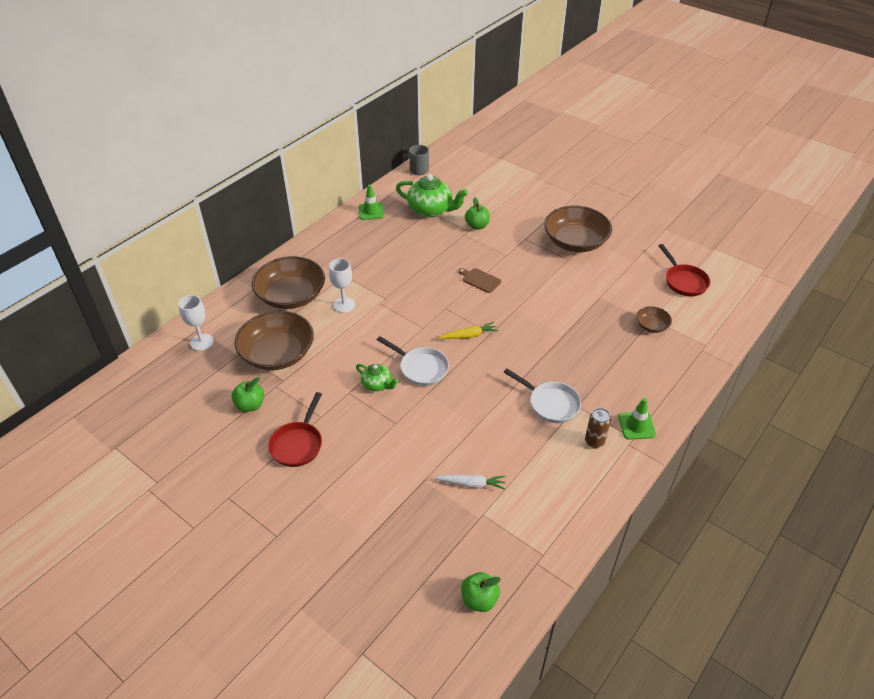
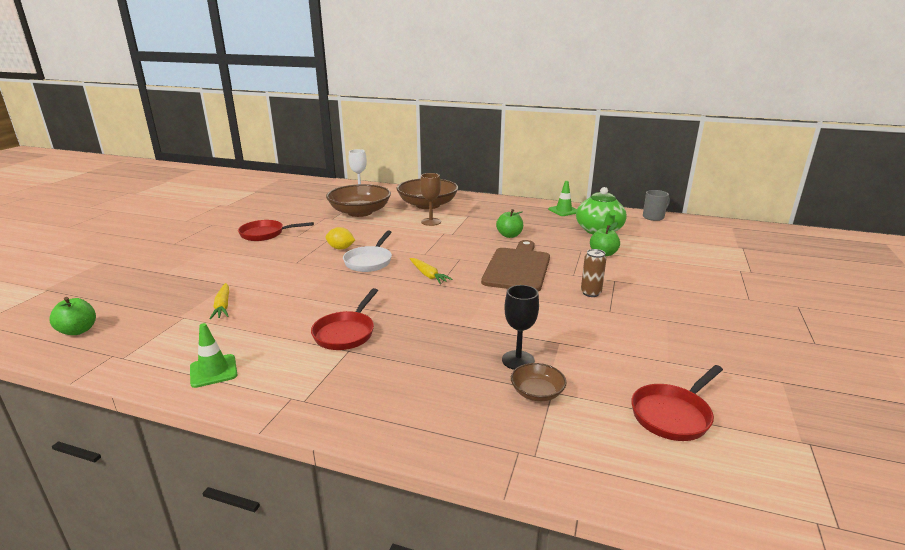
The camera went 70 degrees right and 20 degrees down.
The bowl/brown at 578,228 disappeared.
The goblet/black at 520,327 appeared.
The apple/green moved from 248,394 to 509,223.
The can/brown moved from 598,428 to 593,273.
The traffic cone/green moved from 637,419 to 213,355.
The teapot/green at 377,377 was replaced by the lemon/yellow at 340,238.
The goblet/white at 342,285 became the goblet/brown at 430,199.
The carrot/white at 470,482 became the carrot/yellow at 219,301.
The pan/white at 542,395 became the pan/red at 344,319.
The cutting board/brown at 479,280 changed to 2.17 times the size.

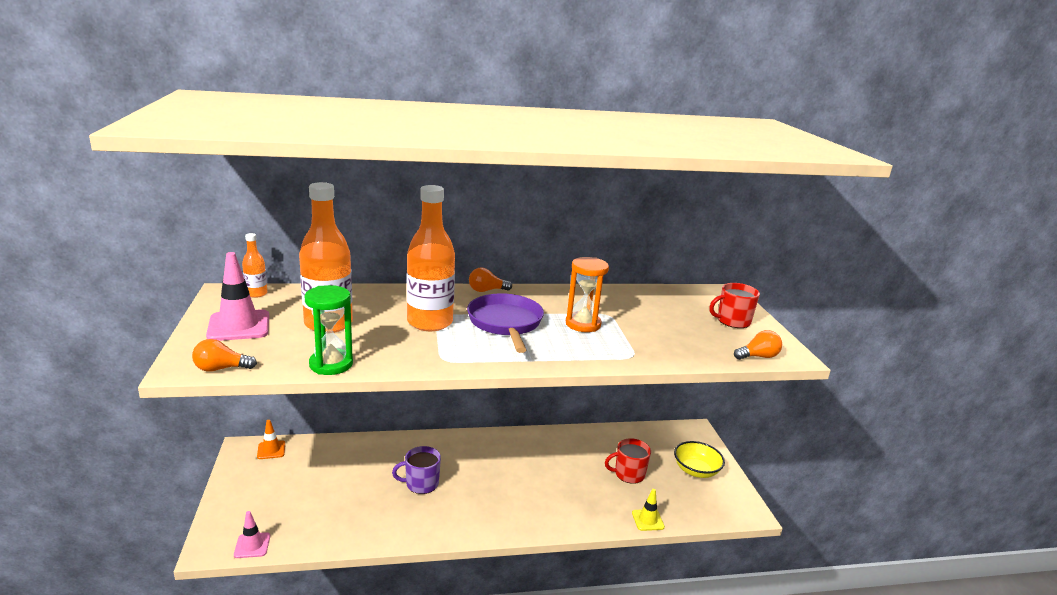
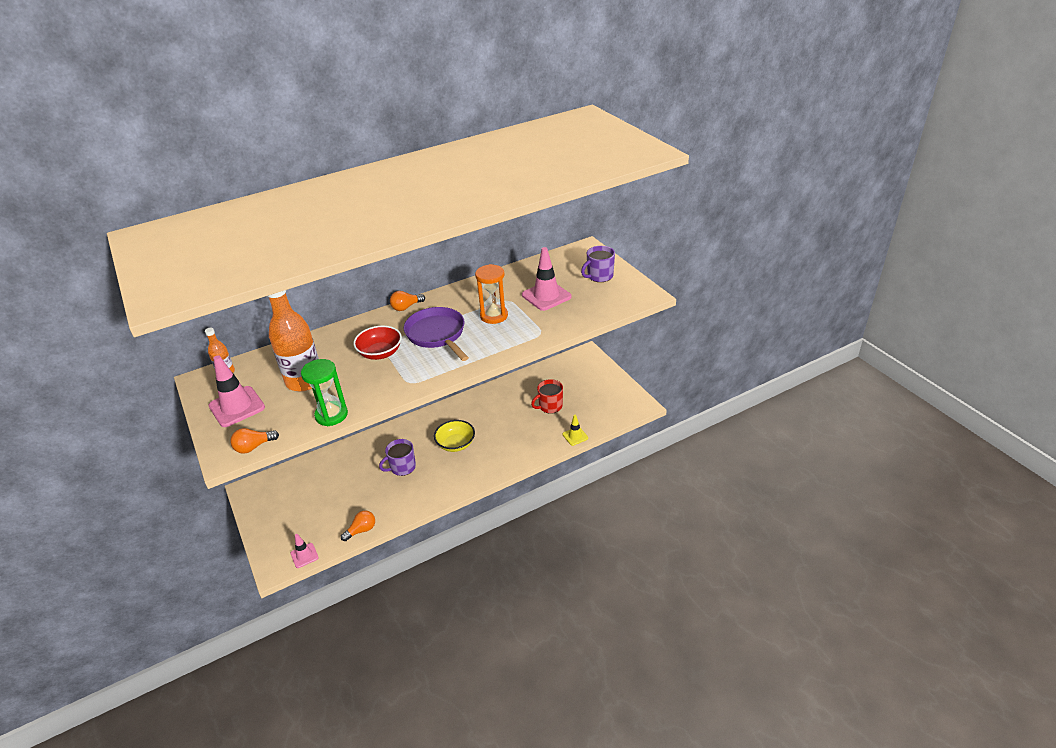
The camera went 15 degrees left and 15 degrees up.
The traffic cone/orange at 271,439 disappeared.
The traffic cone/pink at 547,279 appeared.
The bowl/yellow moved from 699,459 to 454,436.
The light bulb/orange moved from 758,345 to 358,525.
The bottle/orange at 431,258 was replaced by the bowl/red at 377,342.
The mug/red at 734,305 became the mug/purple at 598,264.

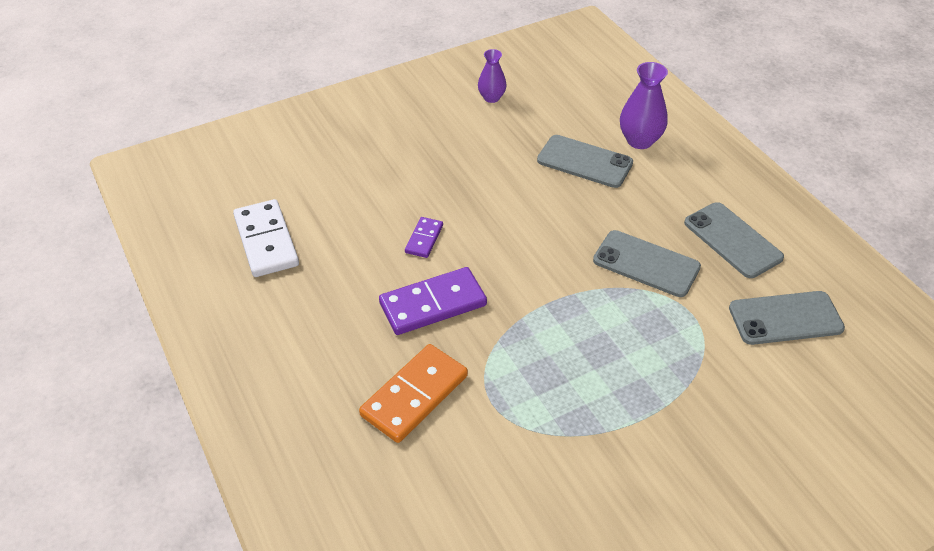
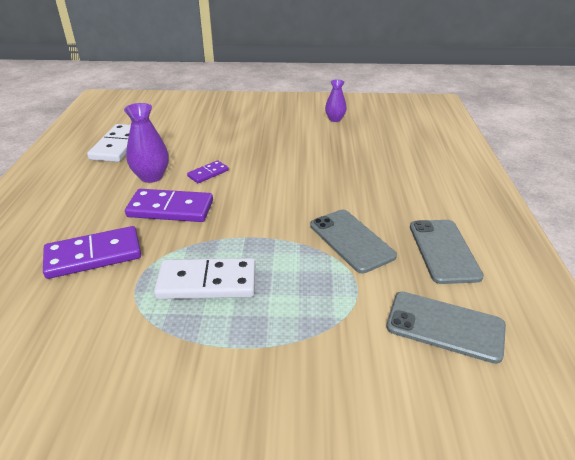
The camera went 30 degrees right and 10 degrees down.
The phone/grey at 585,161 disappeared.
The domino/white at 204,278 appeared.
The vase/purple moved from 644,105 to 146,143.
The domino/orange at 413,393 became the domino/purple at 92,252.

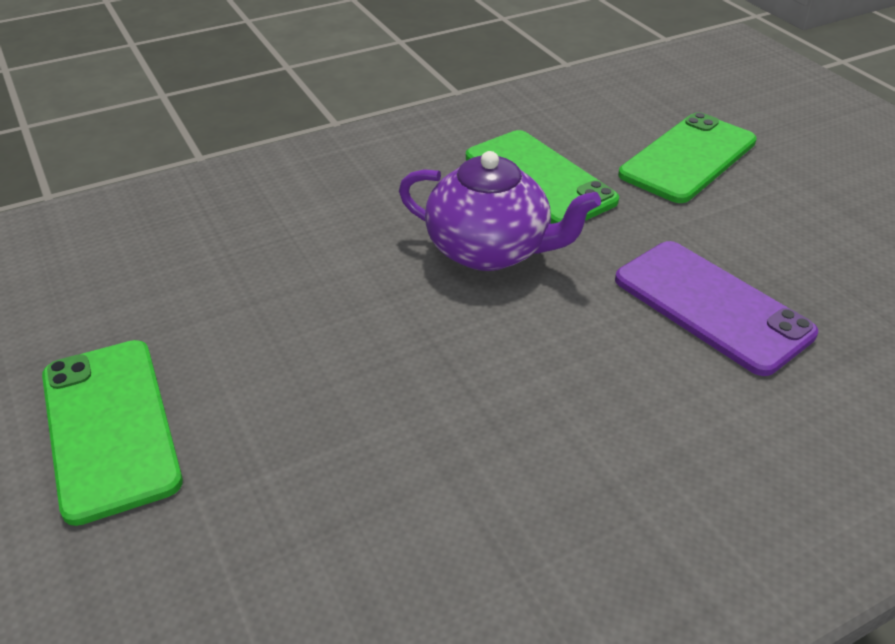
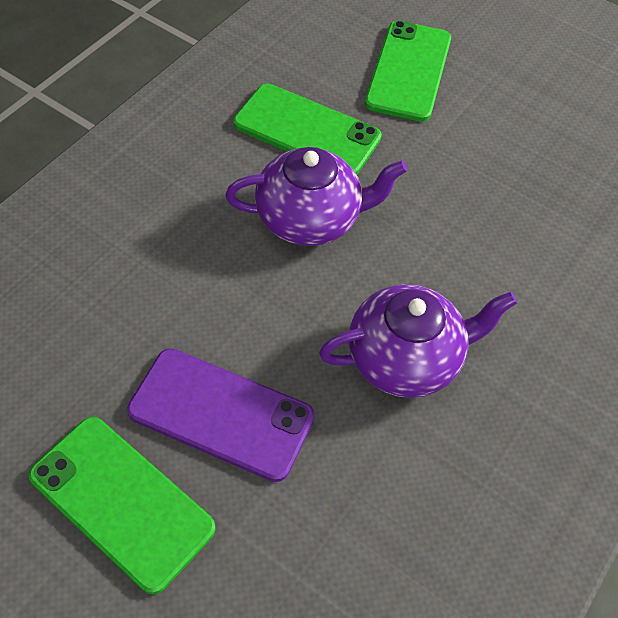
The camera went 30 degrees left and 15 degrees up.
The teapot/purple at 418,341 appeared.
The phone/purple moved from 716,308 to 221,415.

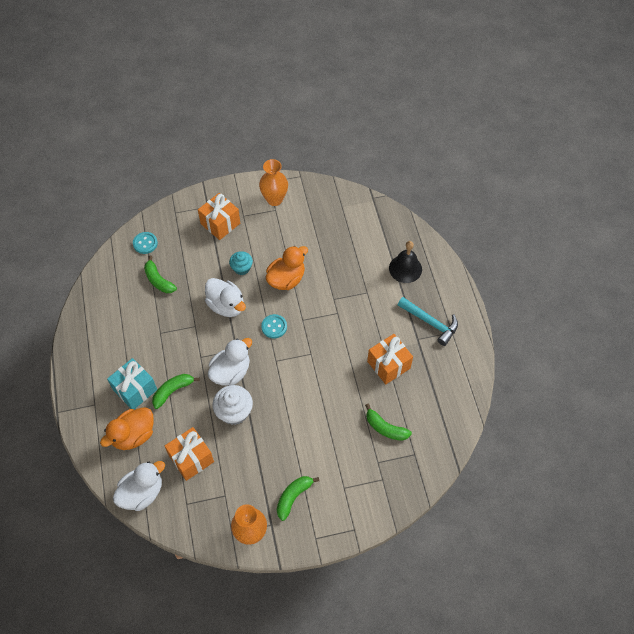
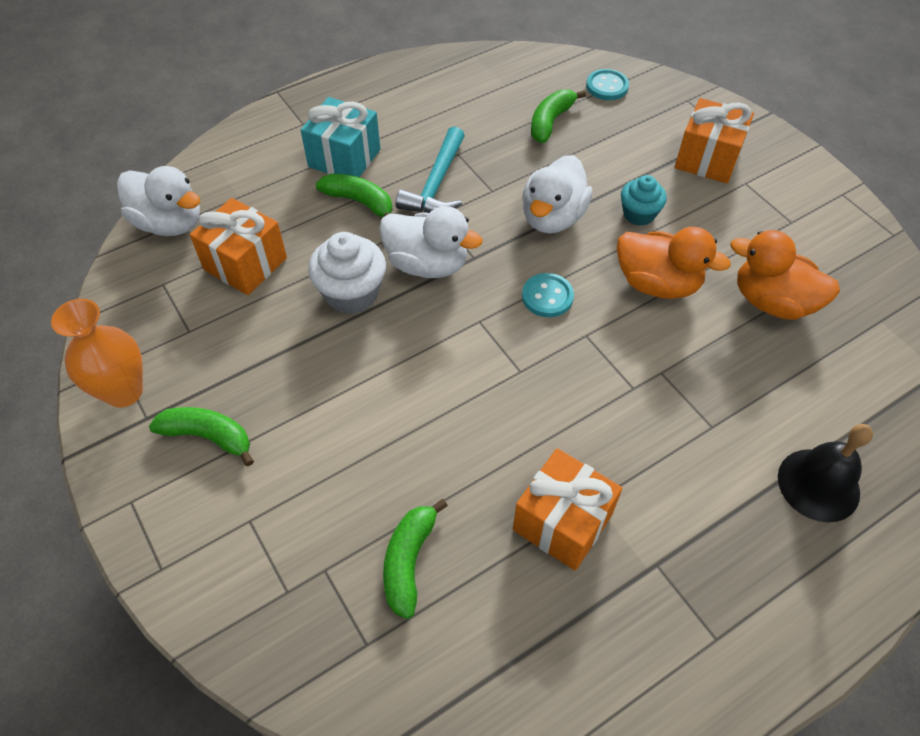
The camera went 70 degrees right and 5 degrees down.
The vase/orange at 273,182 disappeared.
The duck/orange moved from 127,428 to 785,275.
The hammer/turquoise moved from 428,321 to 430,169.

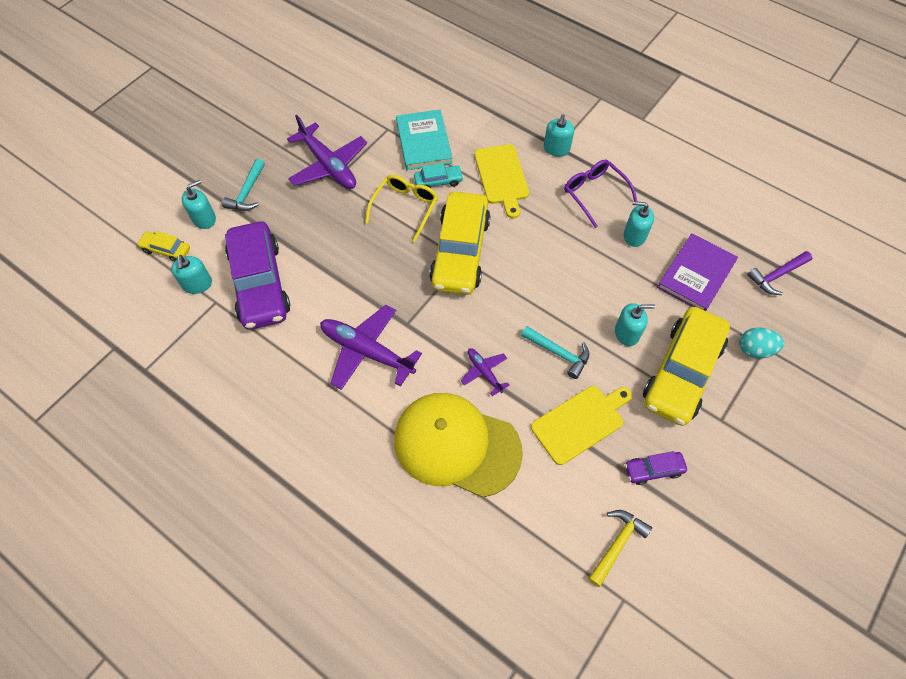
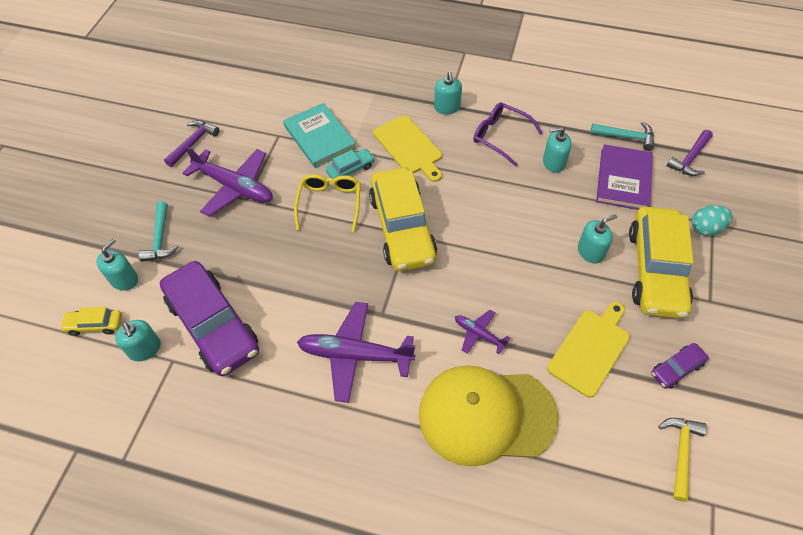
The camera went 20 degrees left and 5 degrees down.
The hammer/purple at 191,143 appeared.
The hammer/turquoise moved from 555,352 to 622,136.

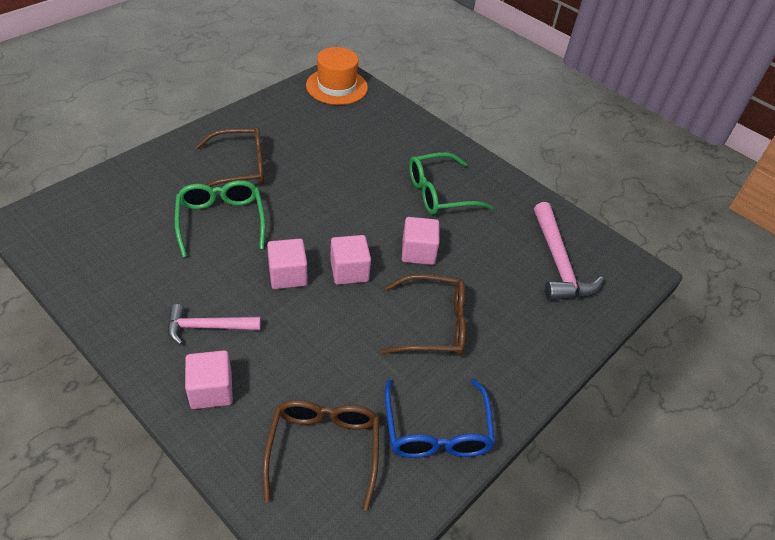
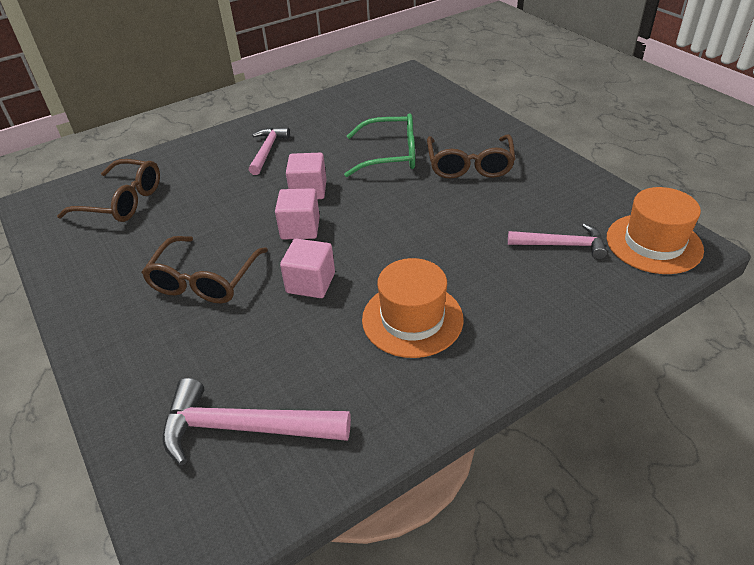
The camera went 110 degrees right and 5 degrees down.
The cube/pink at 209,379 disappeared.
The glasses/blue at 440,418 disappeared.
The hammer/pink at 557,241 appeared.
The glasses/green at 451,183 was replaced by the hat/orange at 413,308.

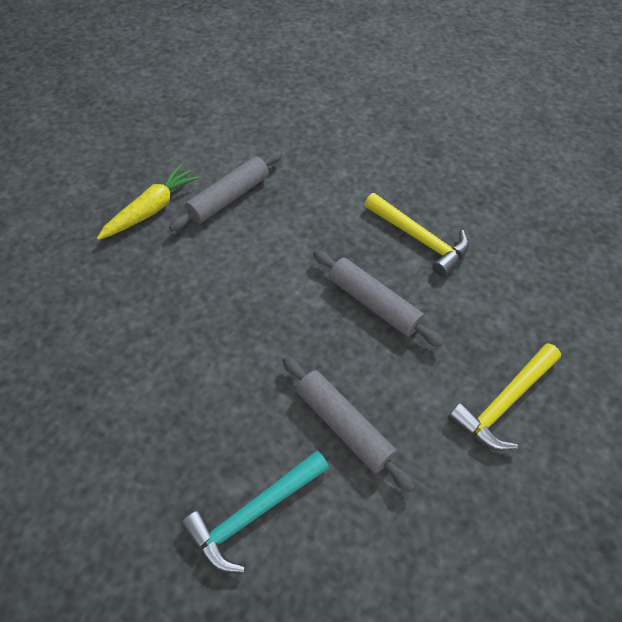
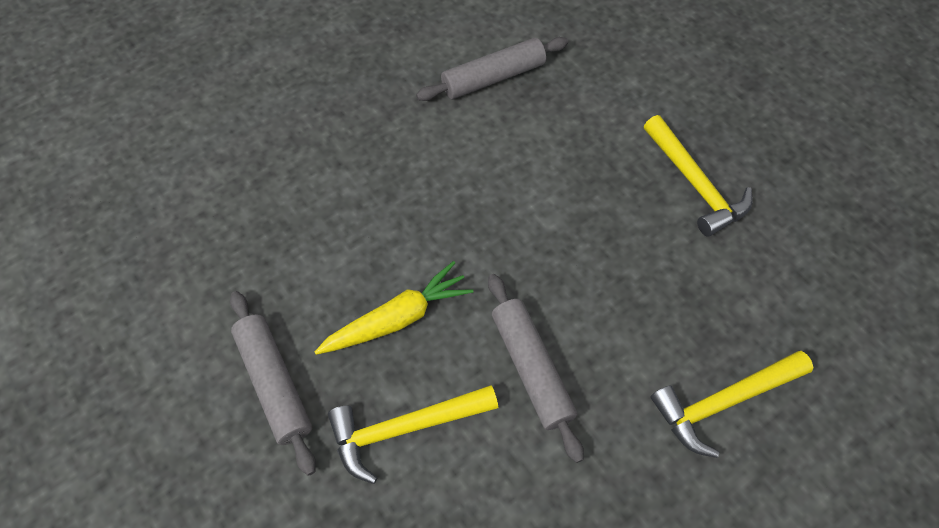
The camera went 20 degrees right and 5 degrees up.
The carrot/yellow moved from 148,202 to 394,308.
The rolling pin/grey moved from 378,298 to 273,383.
The hammer/turquoise at 255,512 became the hammer/yellow at 413,434.

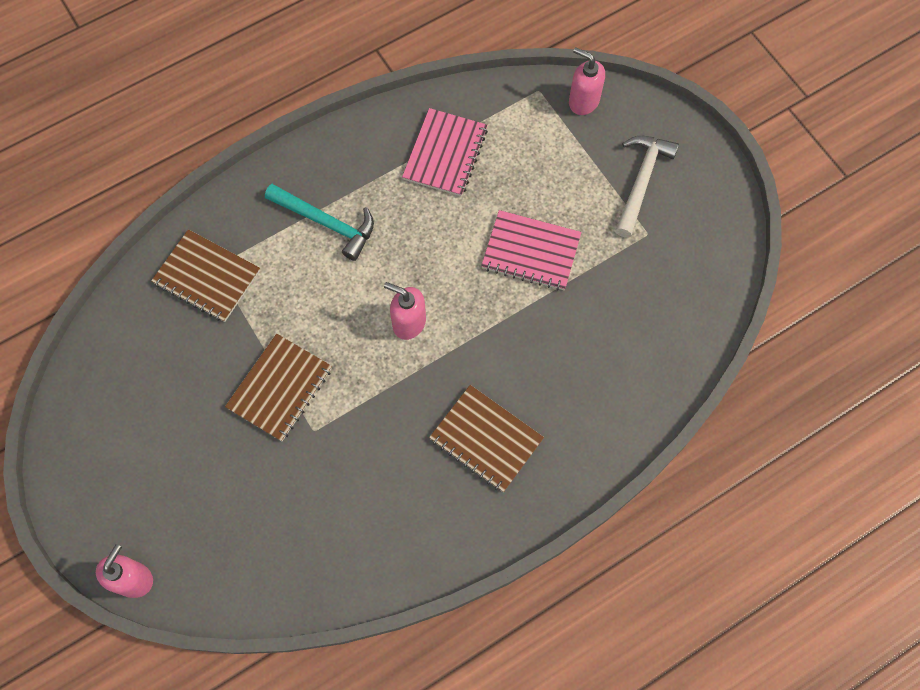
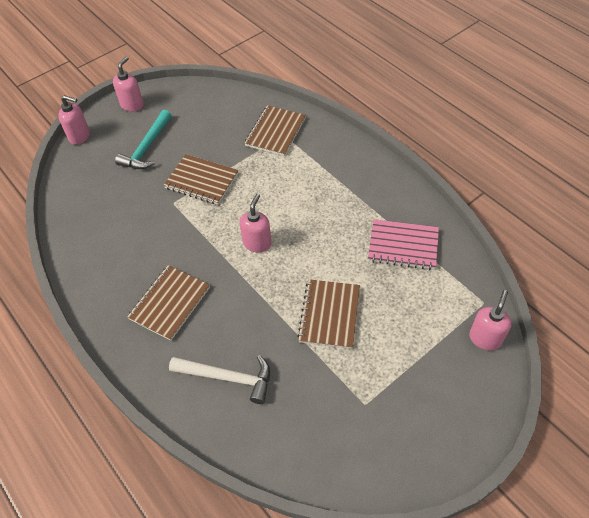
The camera went 85 degrees right and 15 degrees down.
The soap dispenser/pink at 128,84 appeared.
The hammer/turquoise moved from 319,222 to 143,139.
The hammer/white moved from 647,187 to 219,379.
The notebook/pink at 531,250 became the notebook/brown at 328,314.

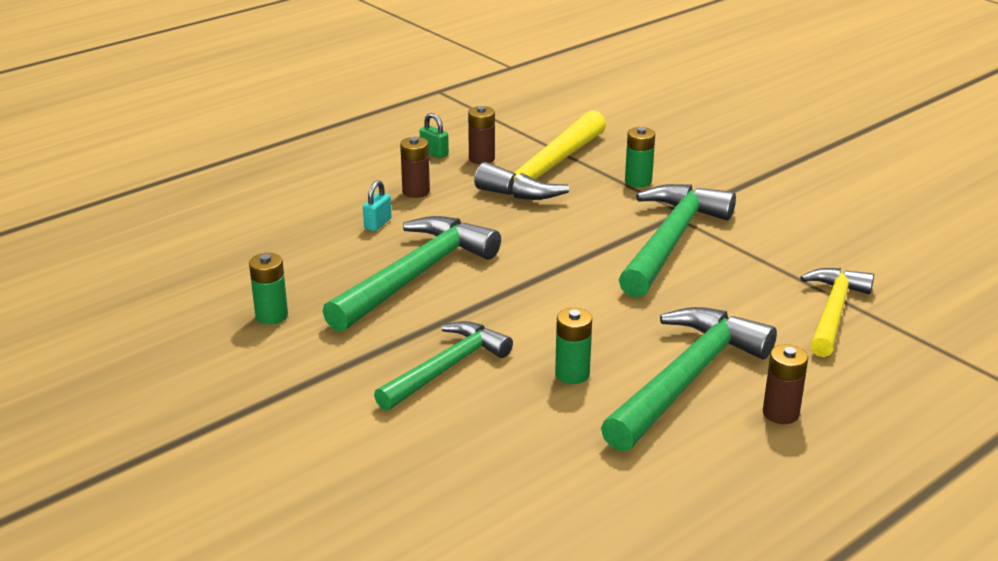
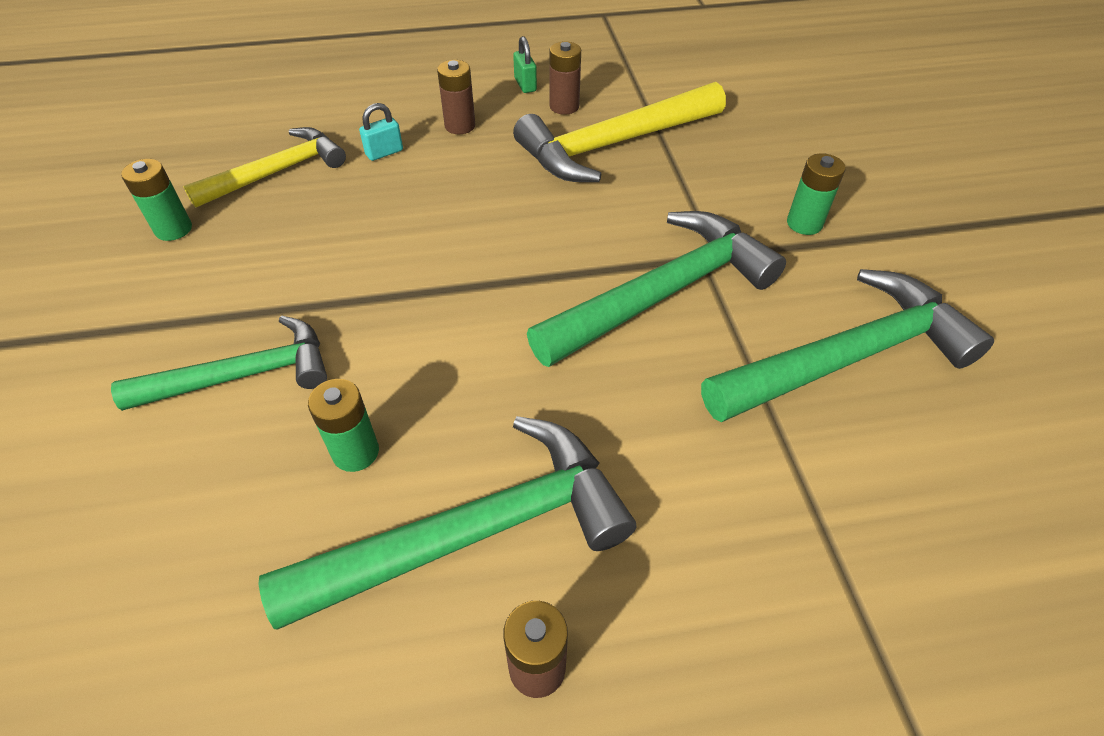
The camera went 30 degrees right and 20 degrees up.
The hammer/green moved from 411,274 to 847,345.
The battery/green moved from 640,157 to 816,194.
The hammer/yellow moved from 837,312 to 264,167.

